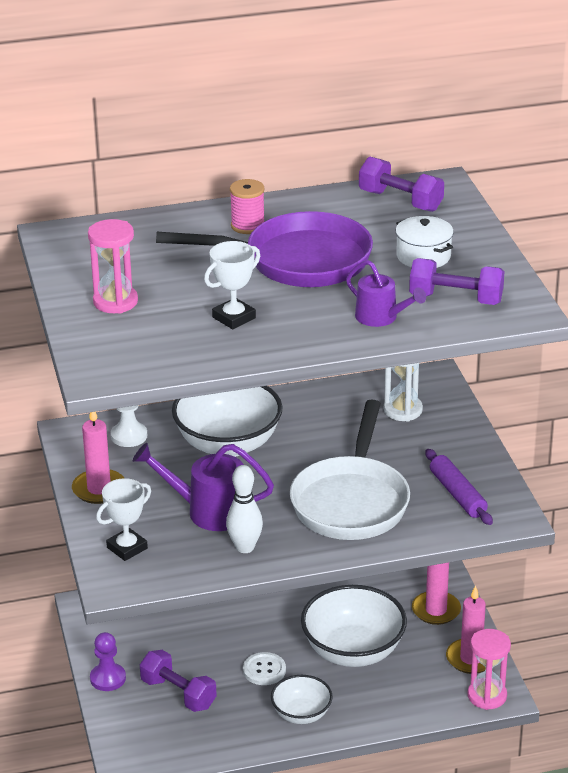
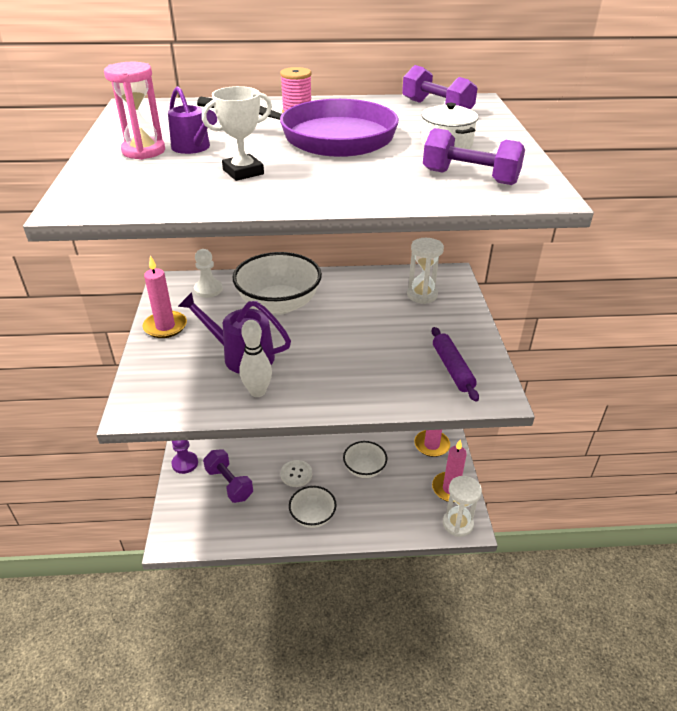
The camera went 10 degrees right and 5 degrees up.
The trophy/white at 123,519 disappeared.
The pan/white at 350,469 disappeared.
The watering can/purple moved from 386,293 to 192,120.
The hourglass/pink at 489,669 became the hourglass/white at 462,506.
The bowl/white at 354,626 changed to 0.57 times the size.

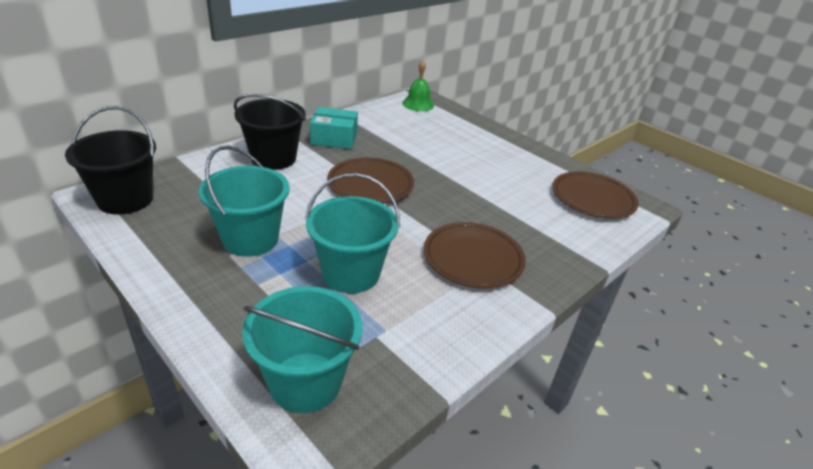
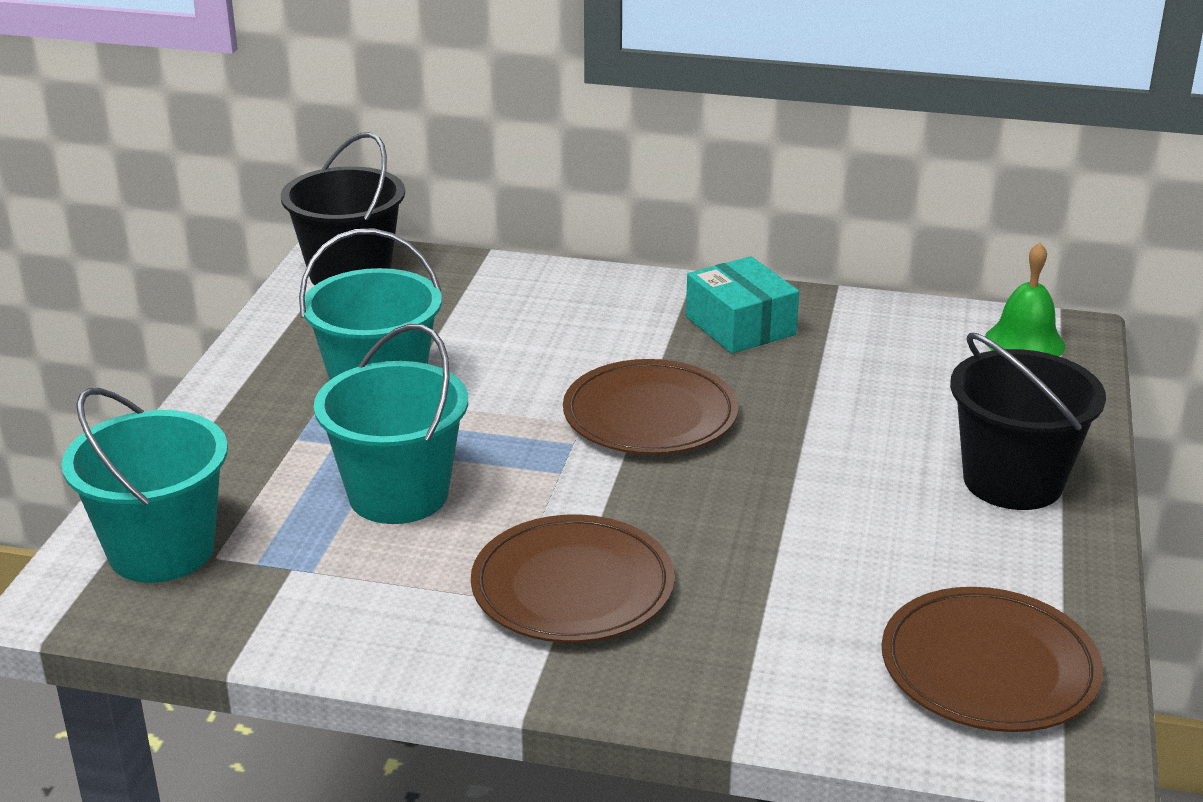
The camera went 60 degrees right and 5 degrees down.
The bucket/black moved from 270,132 to 1028,421.

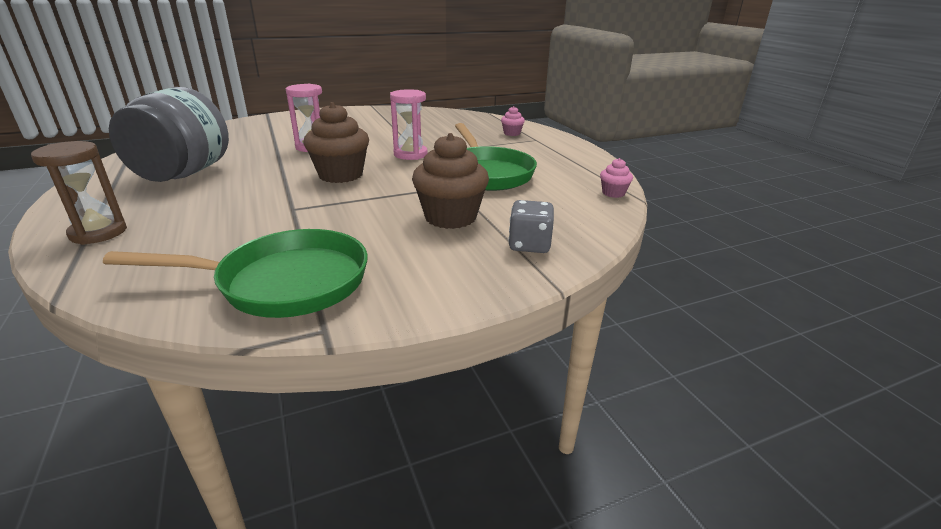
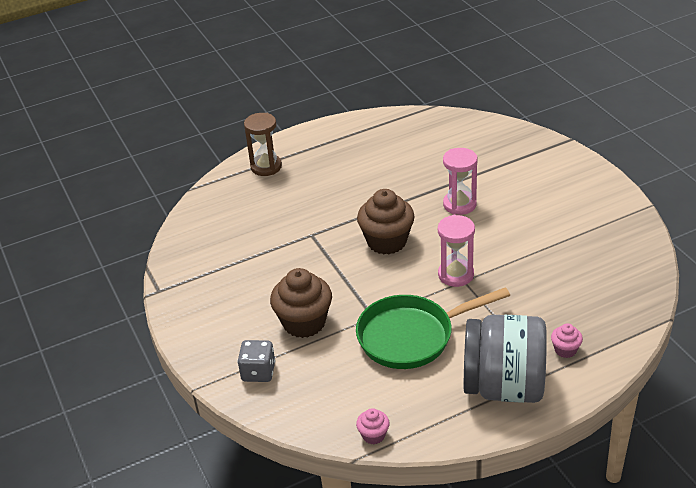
The camera went 90 degrees right and 10 degrees up.
The pan/green at 235,273 disappeared.
The jar/grey moved from 169,134 to 505,359.

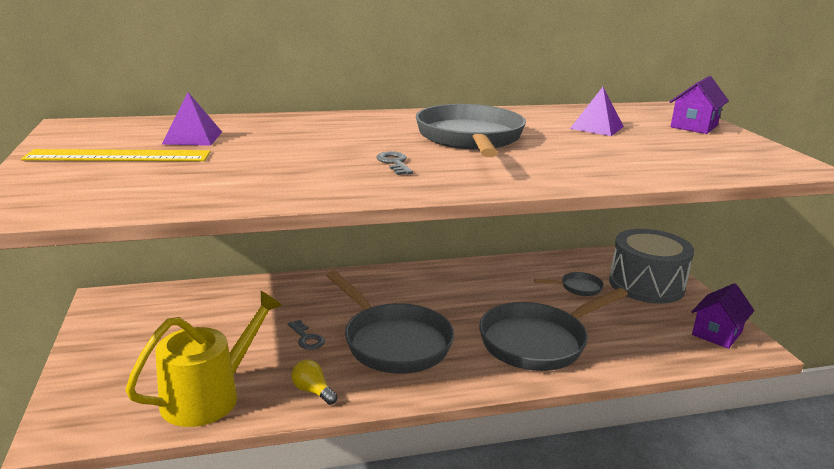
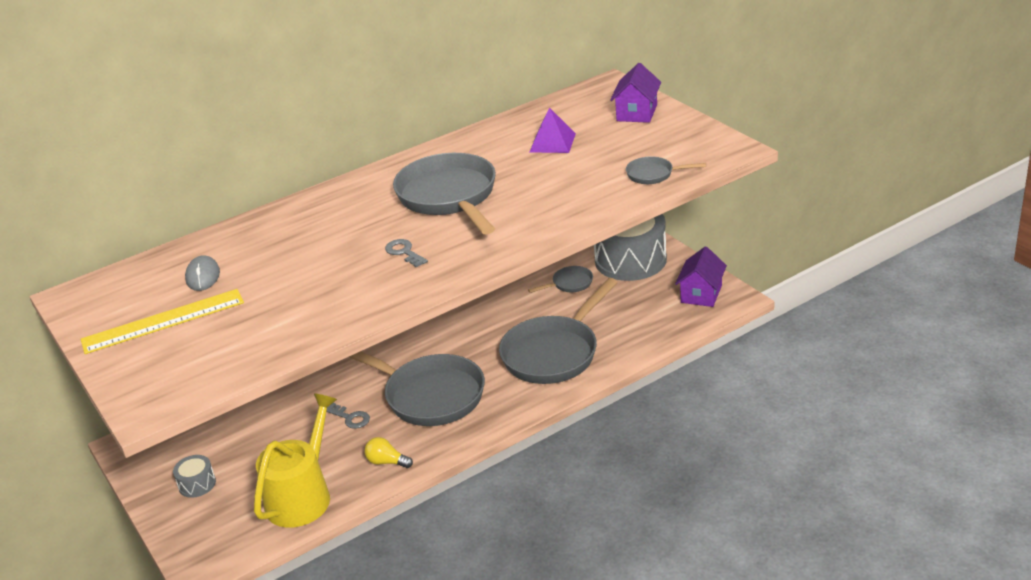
The camera went 15 degrees left and 10 degrees up.
The drum/grey at 194,476 appeared.
The pan/grey at 666,170 appeared.
The pyramid/purple at 192,119 was replaced by the mouse/grey at 202,273.

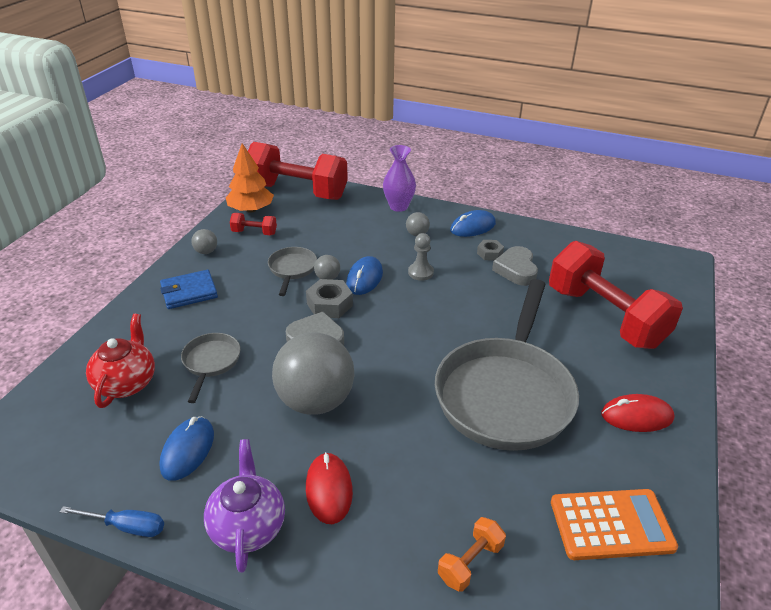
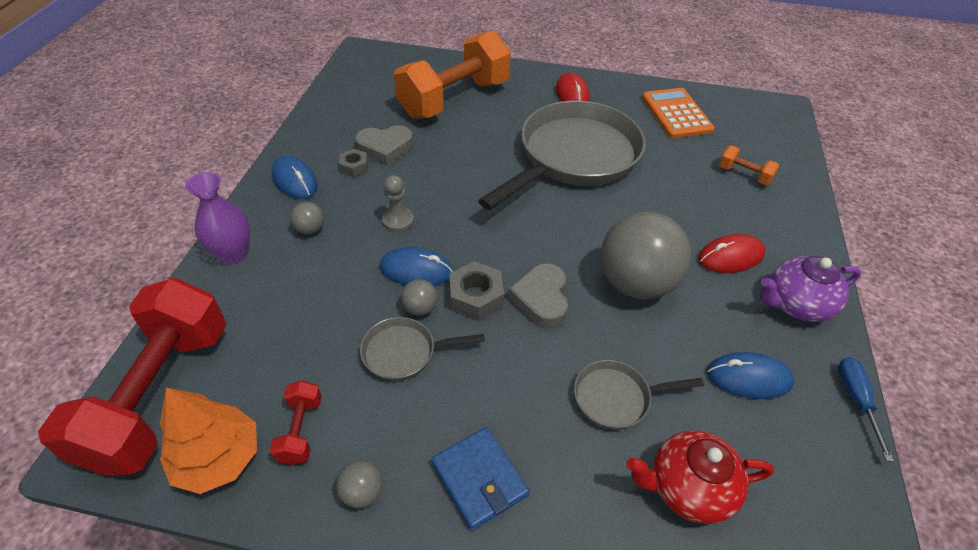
The camera went 100 degrees left and 10 degrees up.
The dumbbell/red at 616,295 became the dumbbell/orange at 452,74.
The pan/grey at 507,365 turned 60 degrees counterclockwise.

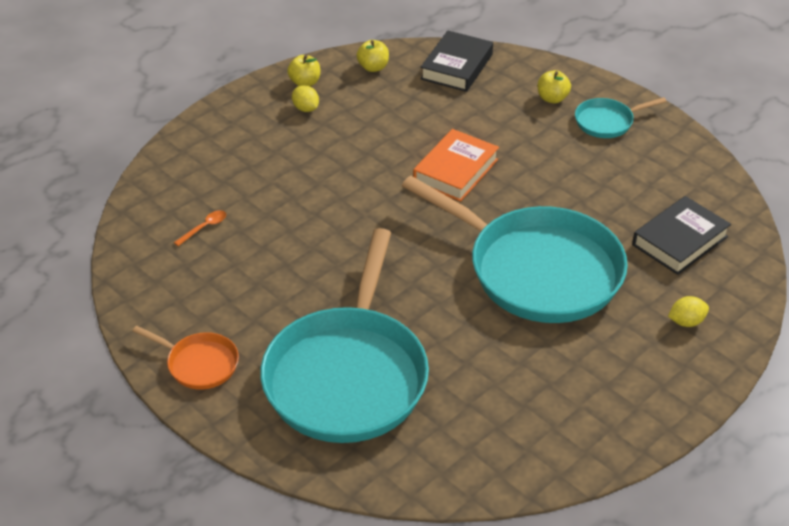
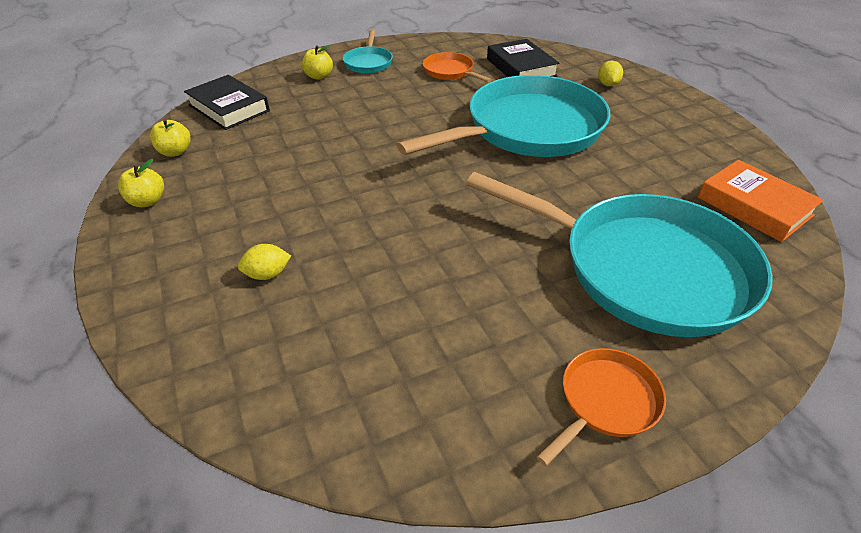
The camera went 70 degrees left and 0 degrees up.
The spoon/orange at 200,228 disappeared.
The pan/orange at 457,67 appeared.
The lemon/yellow moved from 305,98 to 264,262.
The book/orange moved from 456,165 to 761,201.

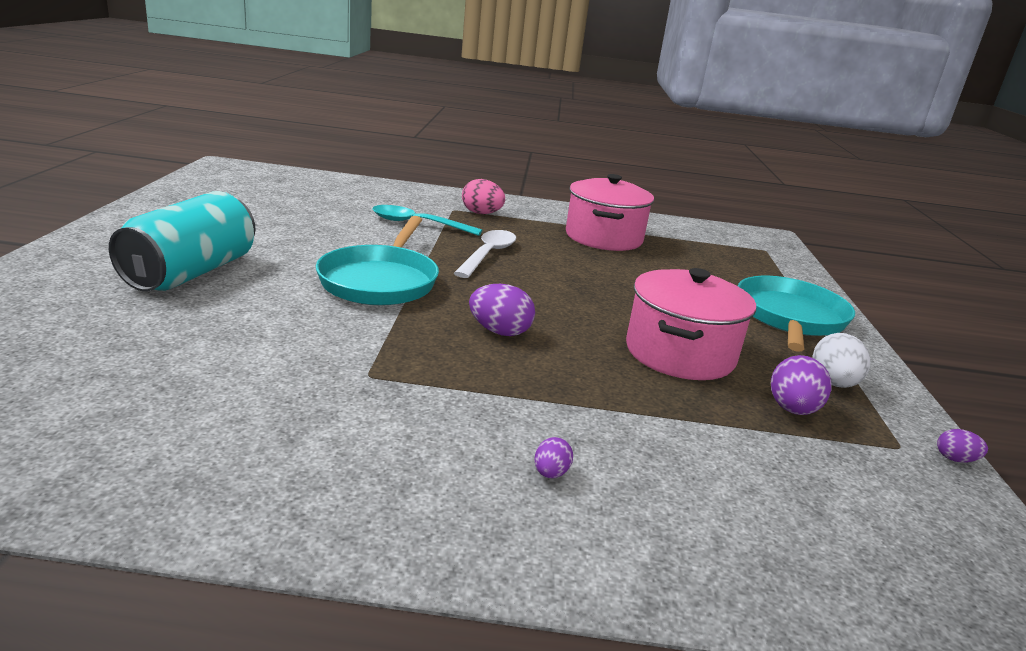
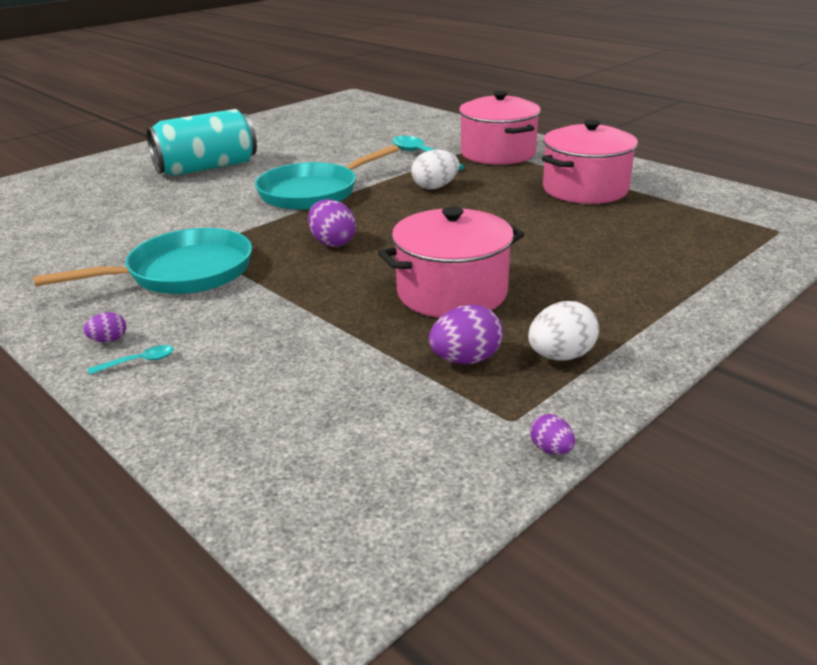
The camera went 45 degrees right and 5 degrees up.
The spoon/turquoise at 131,360 appeared.
The egg/purple moved from 553,457 to 105,327.
The pan/turquoise moved from 796,314 to 142,261.
The spoon/white at 485,254 was replaced by the egg/white at 435,169.
The egg/pink at 483,196 was replaced by the pot/pink at 500,128.

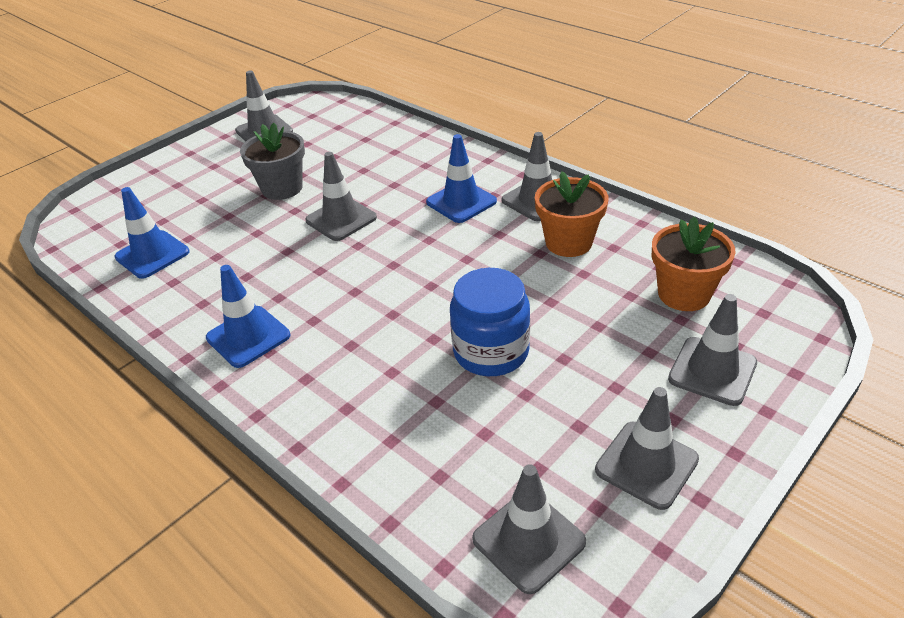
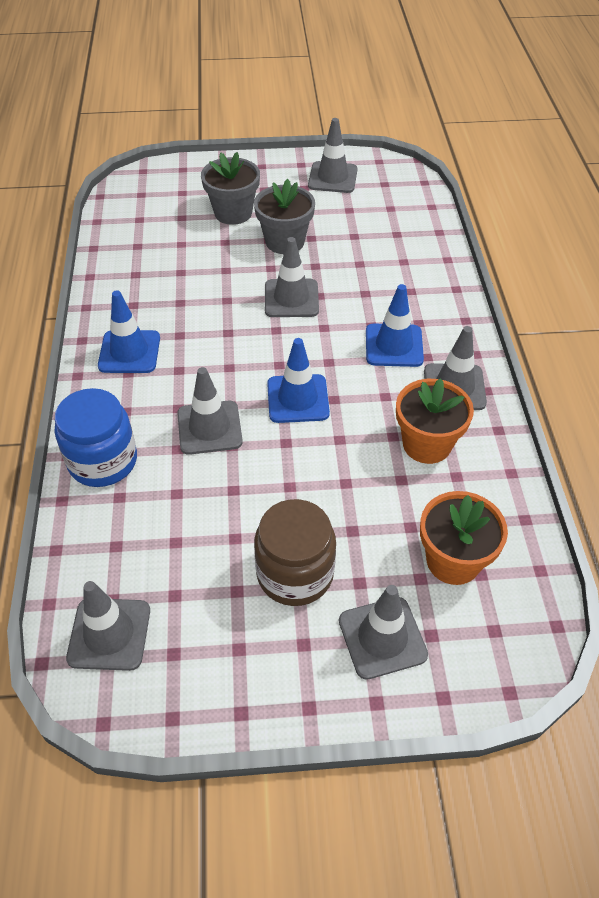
The camera went 40 degrees right and 10 degrees up.
The flower pot/grey at 230,188 appeared.
The jar/brown at 295,552 appeared.
The traffic cone/blue moved from 152,233 to 298,380.
The jar/blue moved from 490,322 to 96,437.
The traffic cone/grey moved from 647,448 to 210,411.

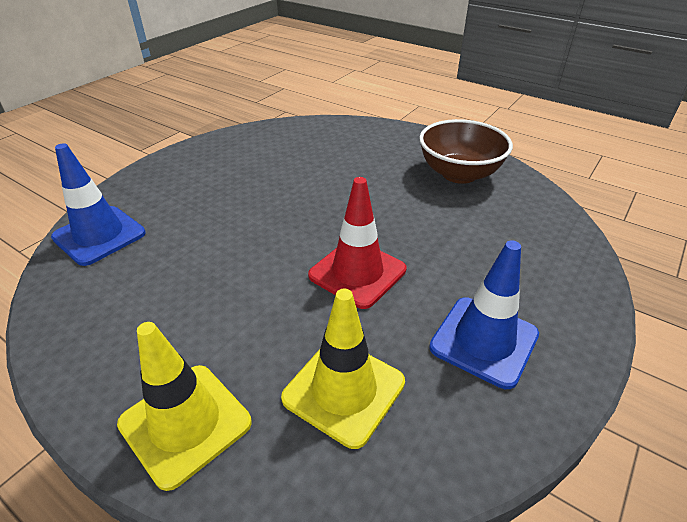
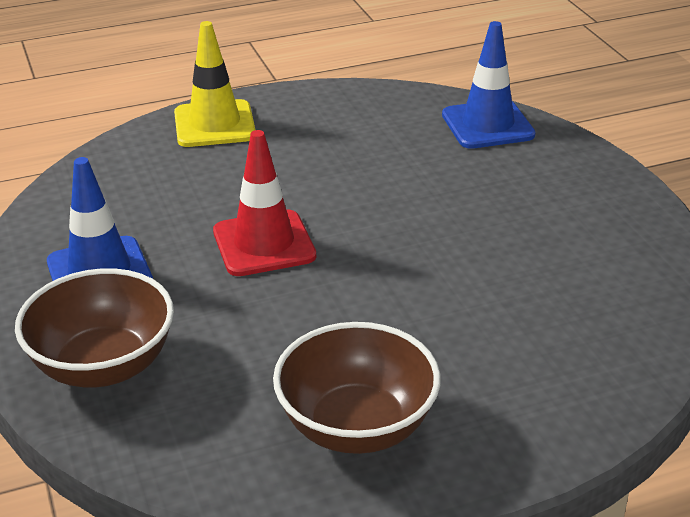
The camera went 125 degrees right and 5 degrees down.
The traffic cone/yellow at 343,368 disappeared.
The bowl/brown at 94,328 appeared.

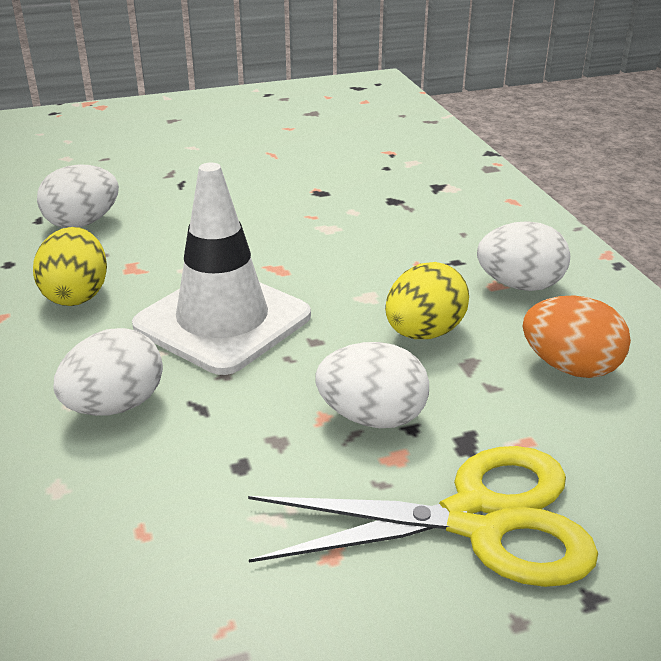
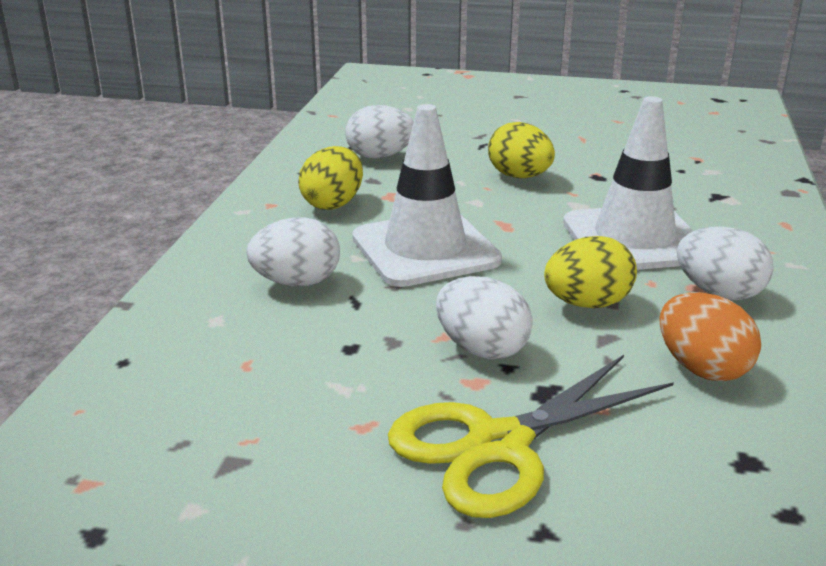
The camera went 30 degrees right and 5 degrees down.
The egg/yellow at 521,150 appeared.
The traffic cone/white at 628,183 appeared.
The scissors/yellow at 423,516 turned 120 degrees clockwise.

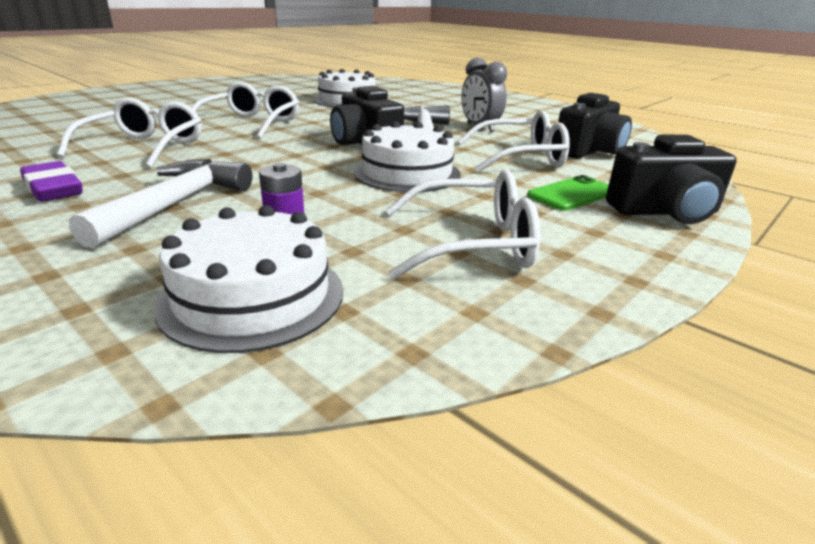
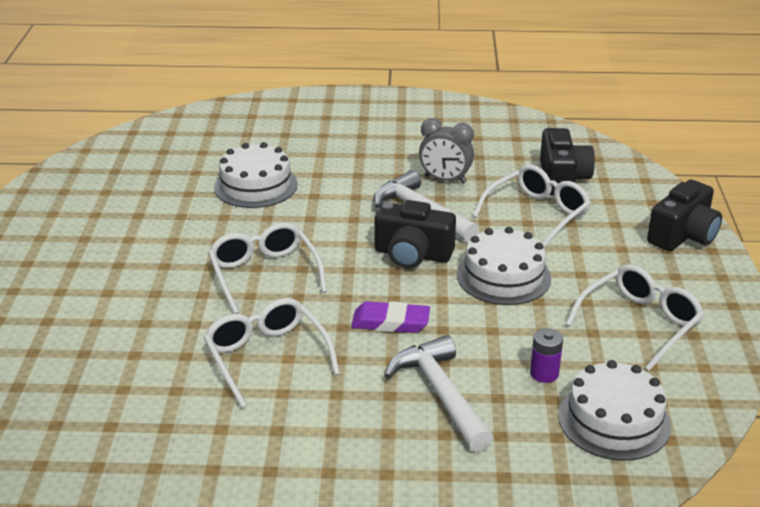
The camera went 40 degrees left and 5 degrees up.
The phone/green at 568,193 disappeared.
The eraser/purple moved from 51,181 to 390,317.

